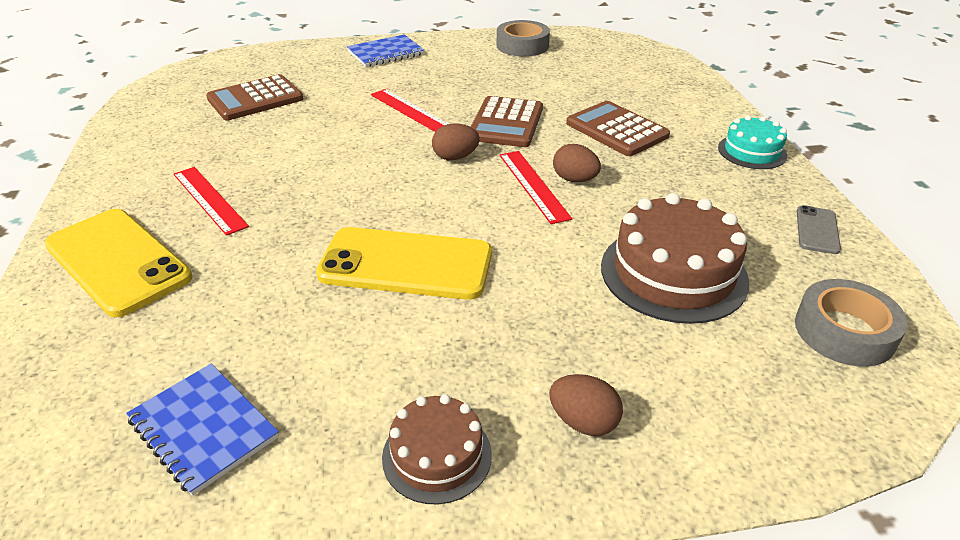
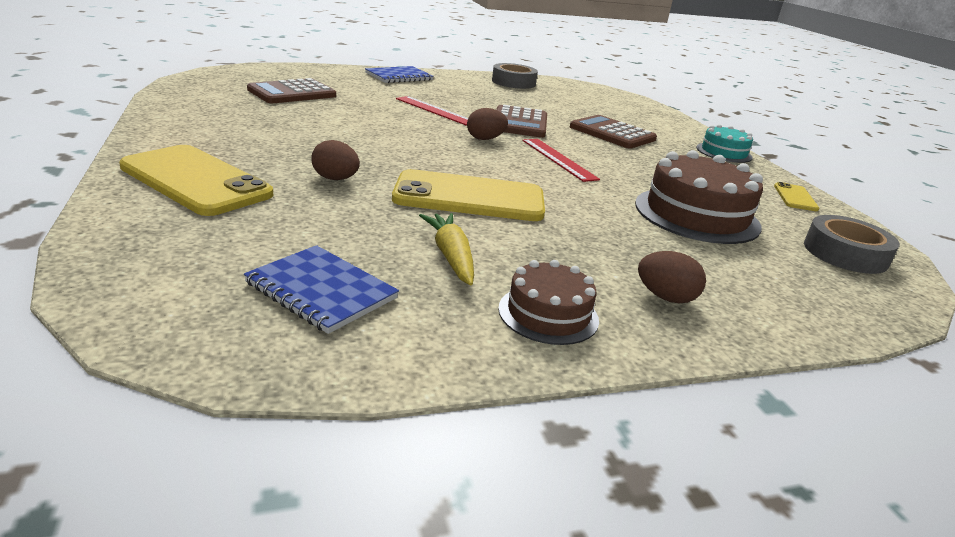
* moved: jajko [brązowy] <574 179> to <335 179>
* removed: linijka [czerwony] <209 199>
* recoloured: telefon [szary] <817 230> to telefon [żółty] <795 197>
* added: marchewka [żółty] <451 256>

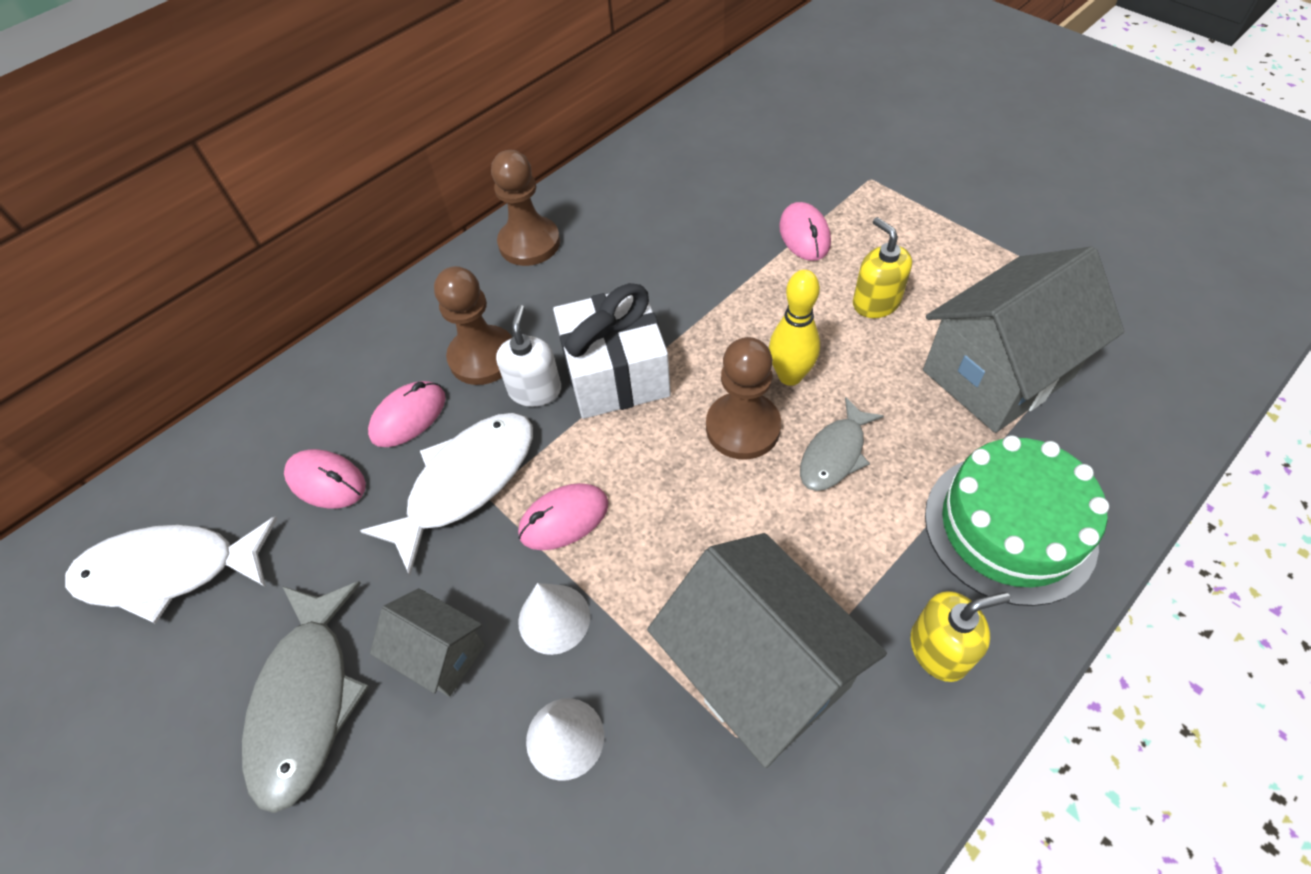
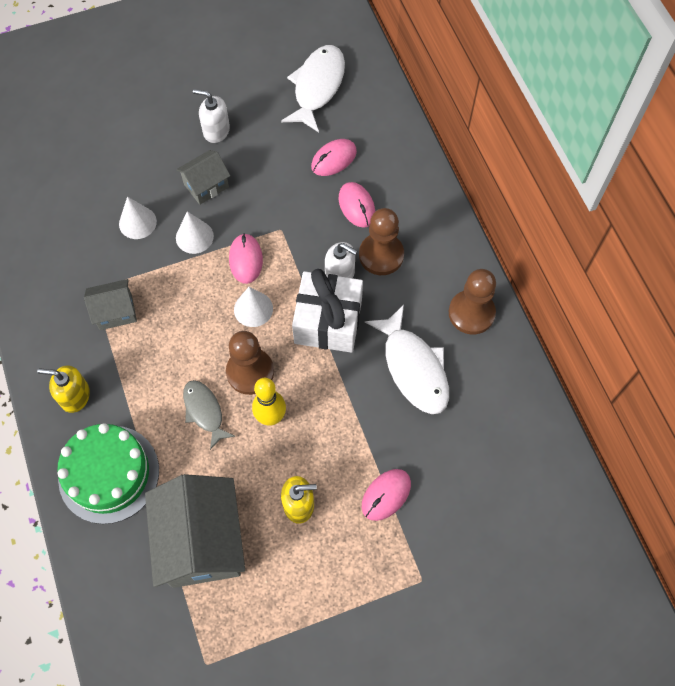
* turned: myszka [różowy] <804 235> = <386 495> 60 degrees counterclockwise
* moved: ryba [biały] <466 483> to <413 368>
* resized: domek [szary] <759 671> = <116 312> x0.52
* replaced: ryba [szary] <306 701> to dozownik mydła [biały] <216 131>
* turned: dozownik mydła [żółty] <939 649> = <75 396> 90 degrees clockwise
* added: stożek [biały] <253 309>

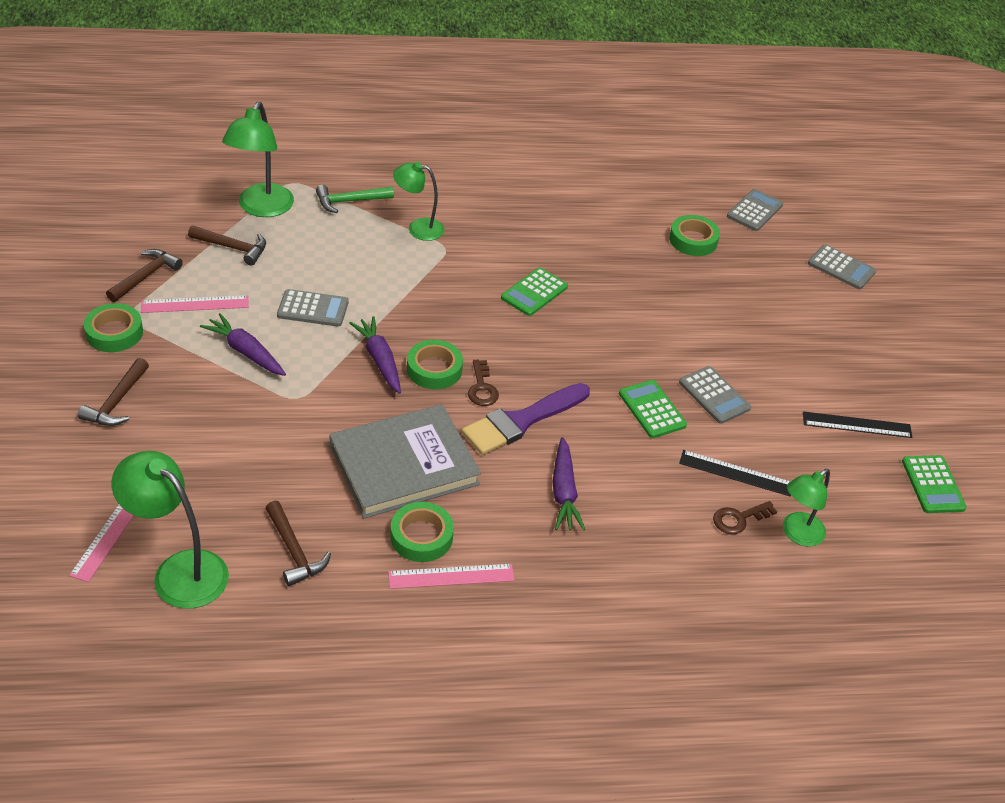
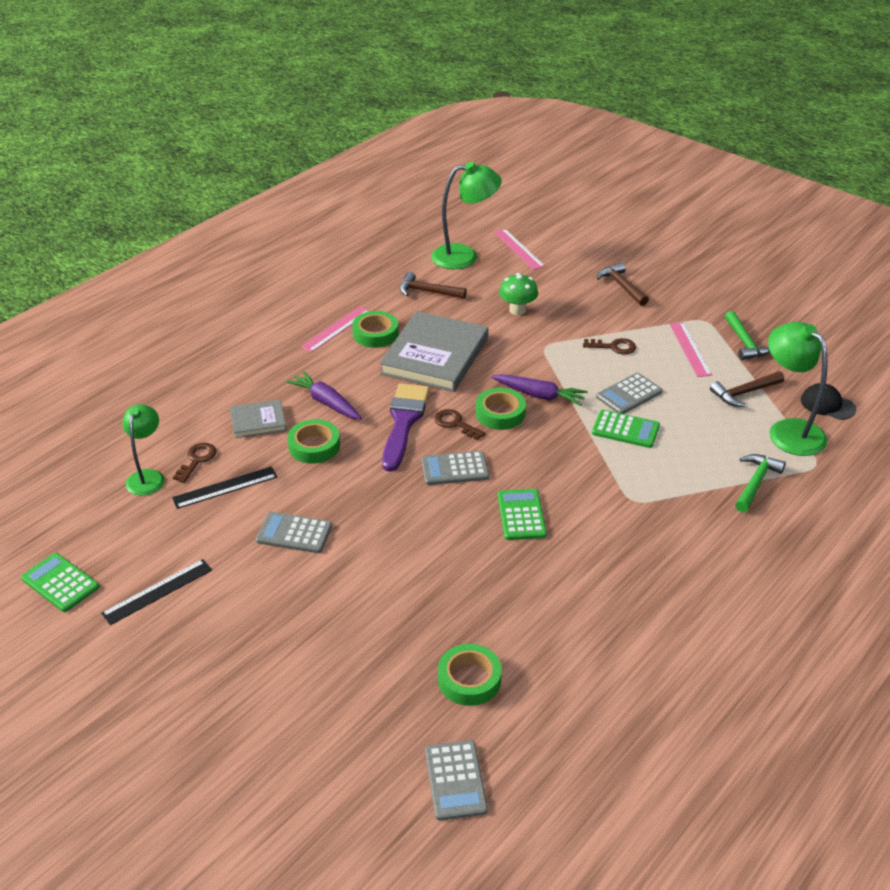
* removed: lampka [zielony] <418 228>
* moved: kalkulator [szary] <841 268> to <454 469>
* recoloured: młotek [brązowy] <145 276> to młotek [zielony] <745 343>
* turned: linijka [różowy] <195 304> = <690 349> 45 degrees counterclockwise
* moved: taśma klejąca [zielony] <114 333> to <314 446>
* replaced: marchewka [fioletowy] <246 352> to klucz [brązowy] <614 347>
* moved: kalkulator [zielony] <652 409> to <625 429>
* added: grzyb [zielony] <517 310>
* added: czapka [czarny] <827 404>
* added: książka [szary] <258 421>

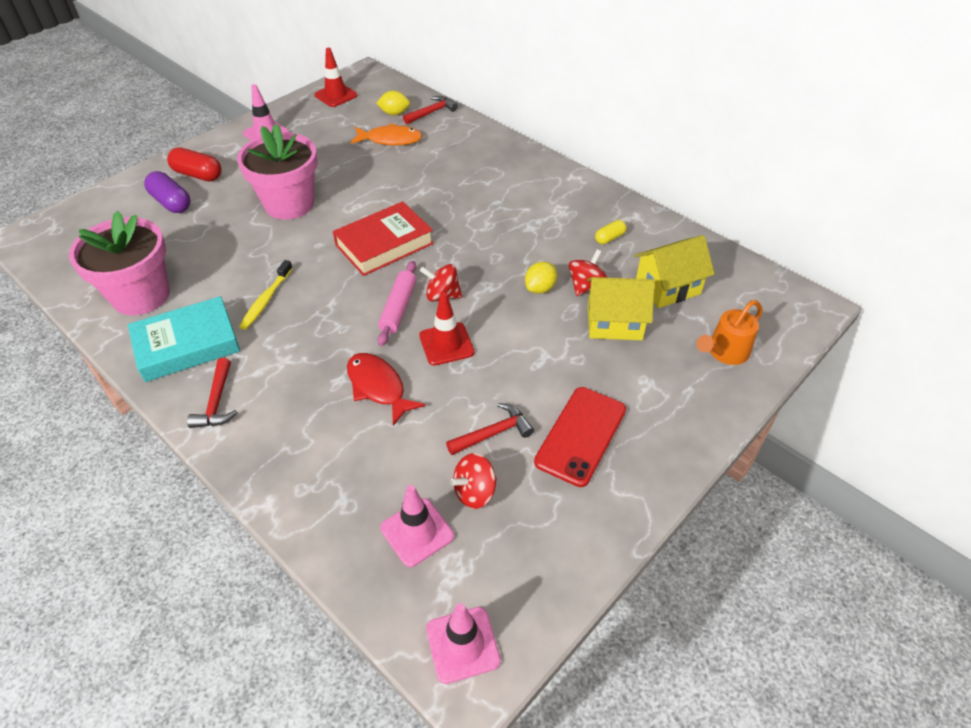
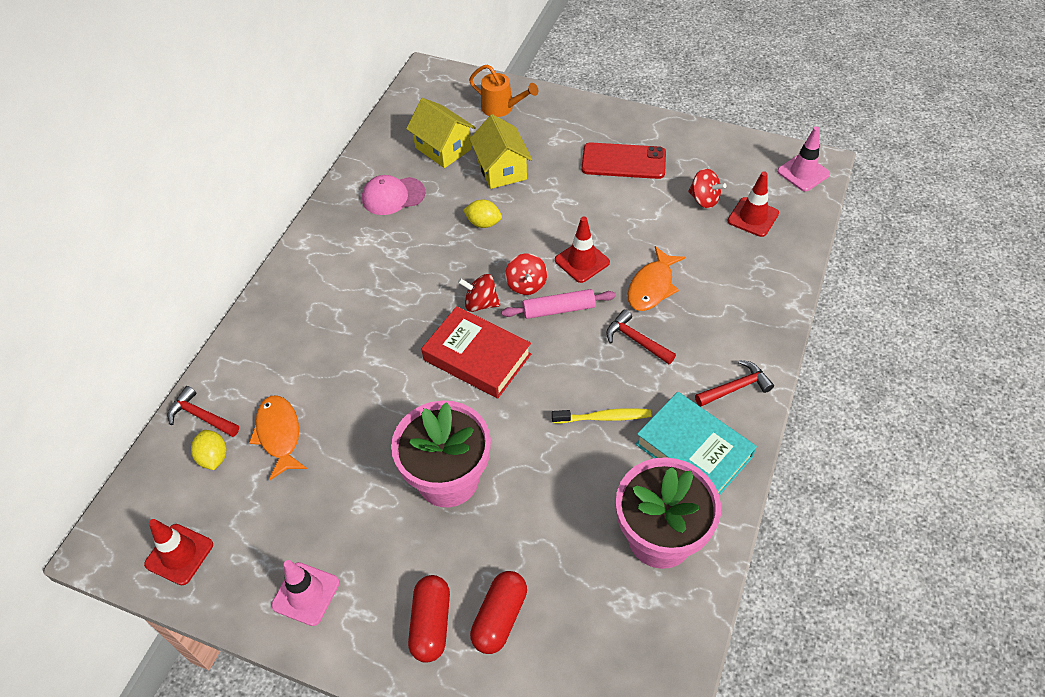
* recoloured: kapsułka [fioletowy] <171 202> to kapsułka [czerwony] <499 617>
* replaced: kapsułka [żółty] <609 238> to czapka [różowy] <393 196>
* moved: bączek [czerwony] <586 285> to <481 303>
* recoloured: ryba [czerwony] <378 387> to ryba [pomarańczowy] <652 286>
* moved: młotek [czerwony] <493 433> to <636 340>
* recoloured: pachołek [różowy] <417 532> to pachołek [czerwony] <753 217>

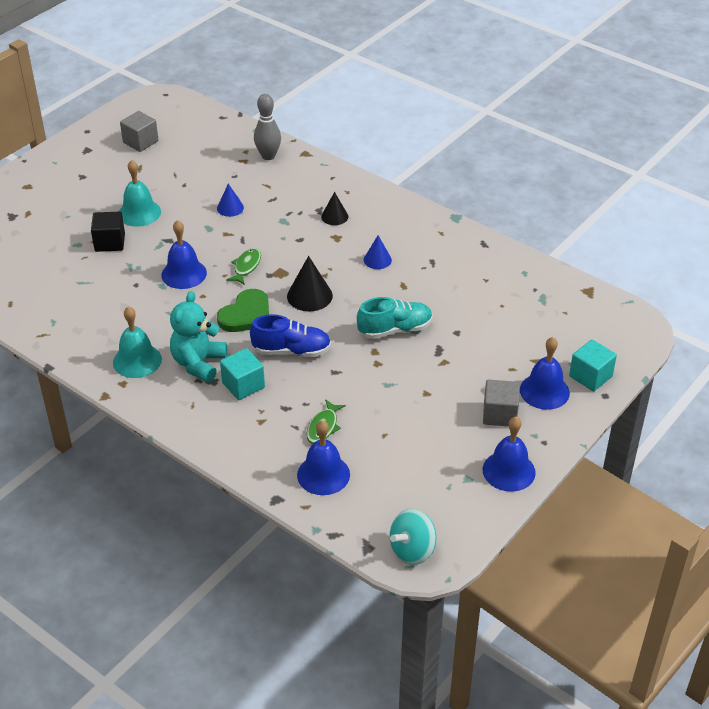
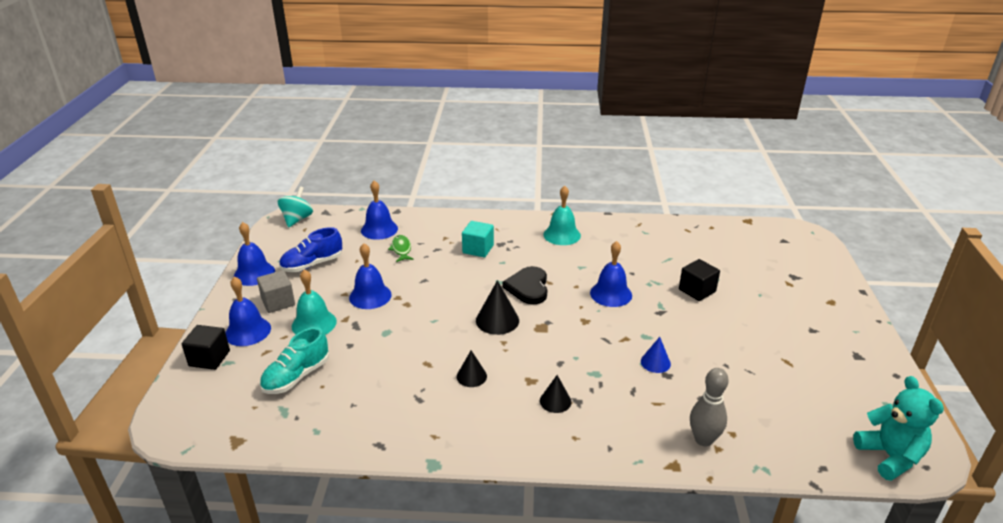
* removed: sześcian [szary] <140 142>
* moved: dzwonek [turkusowy] <139 213> to <314 323>
* recoloured: stożek [niebieski] <377 260> to stożek [czarny] <471 376>
* removed: ryba [zielony] <246 267>
* recoloured: serce [zielony] <246 315> to serce [czarny] <528 287>
* moved: miś [turkusowy] <198 363> to <889 456>
* moved: but [turkusowy] <395 329> to <296 376>
* moved: but [niebieski] <291 351> to <312 264>
* recoloured: sześcian [turkusowy] <590 376> to sześcian [czarny] <209 358>
* added: dzwonek [niebieski] <370 296>

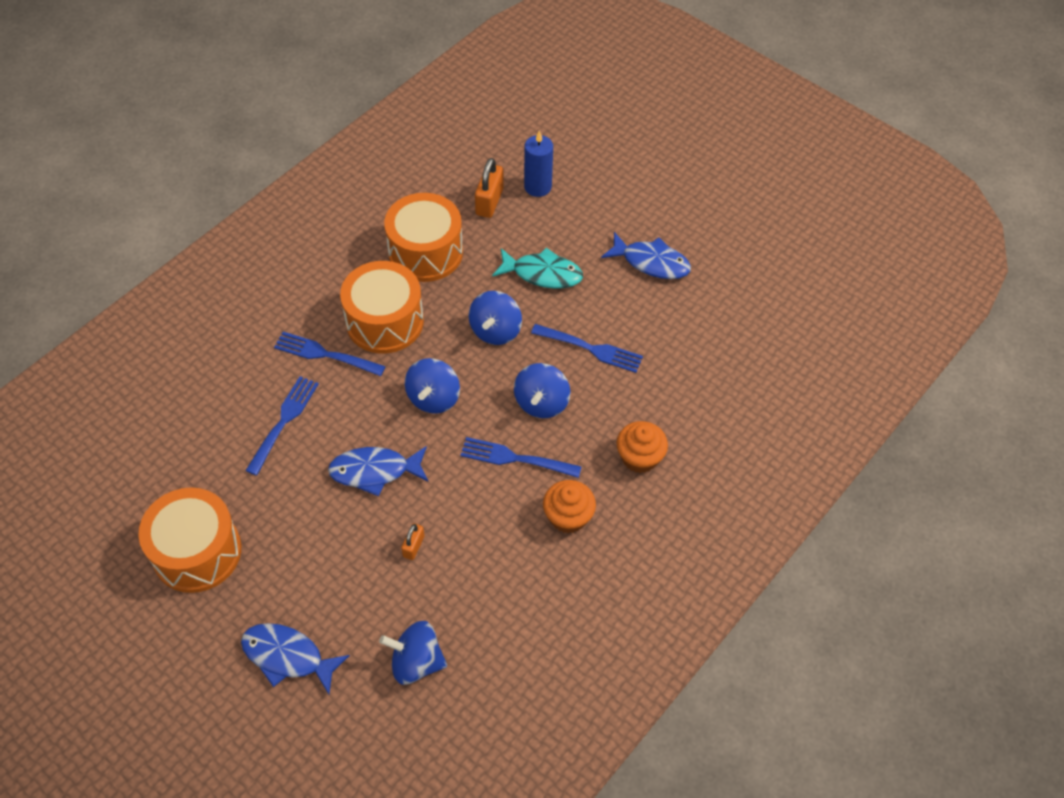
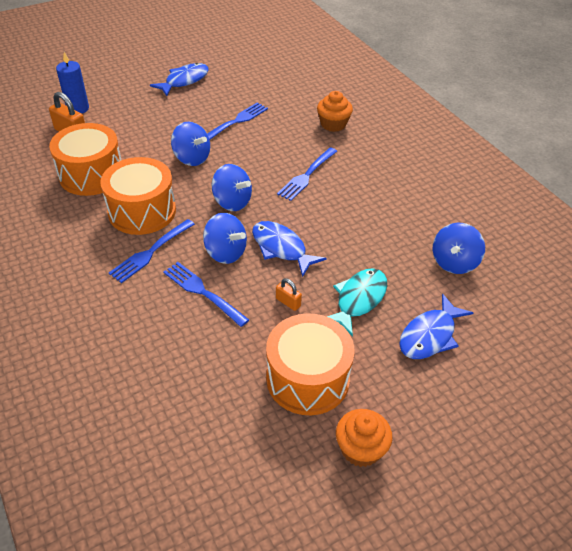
* moved: ryba [turkusowy] <543 274> to <358 300>
* moved: bączek [niebieski] <541 403> to <225 252>
* turned: ryba [niebieski] <374 471> = <281 248> 120 degrees clockwise
* moved: muffinka [pomarańczowy] <568 516> to <360 449>
* moved: kłódka [pomarańczowy] <413 546> to <288 302>

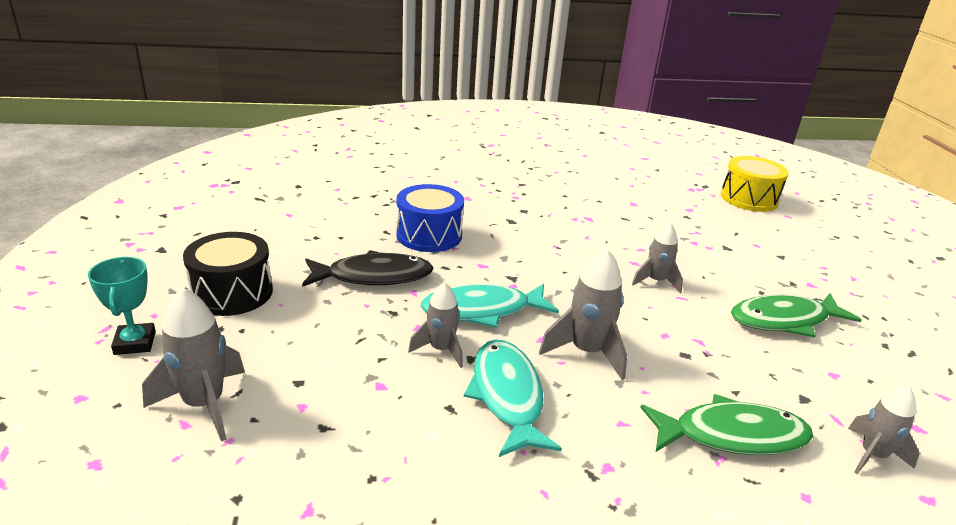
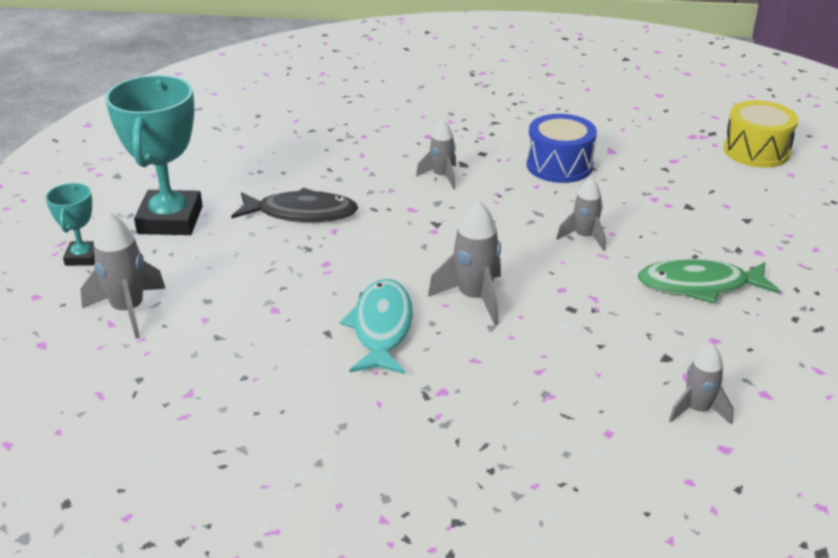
* moved: bęben [niebieski] <429 235> to <559 165>
* replaced: bęben [czarny] <232 293> to puchar [turkusowy] <170 220>
* moved: rakieta [szary] <441 350> to <441 176>
* removed: ryba [turkusowy] <482 310>
* removed: ryba [zielony] <731 435>

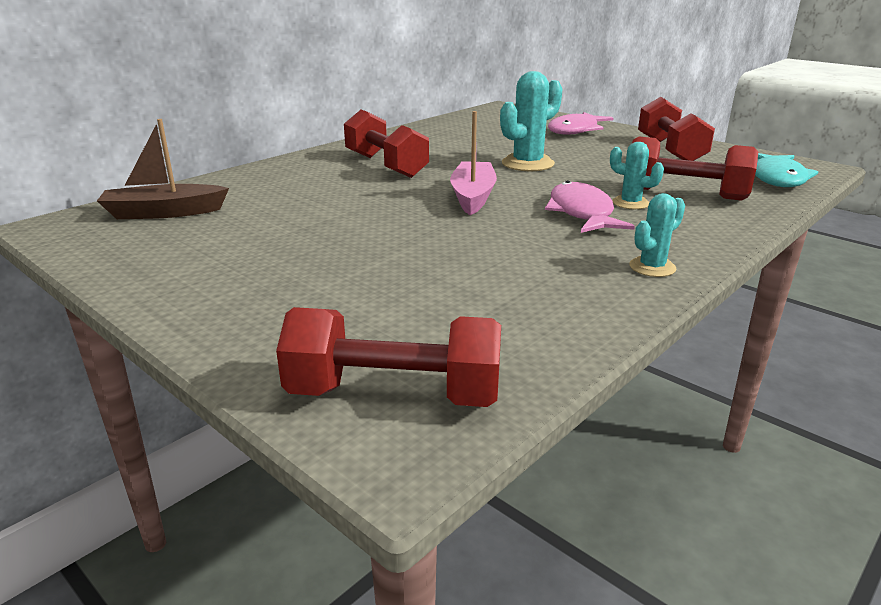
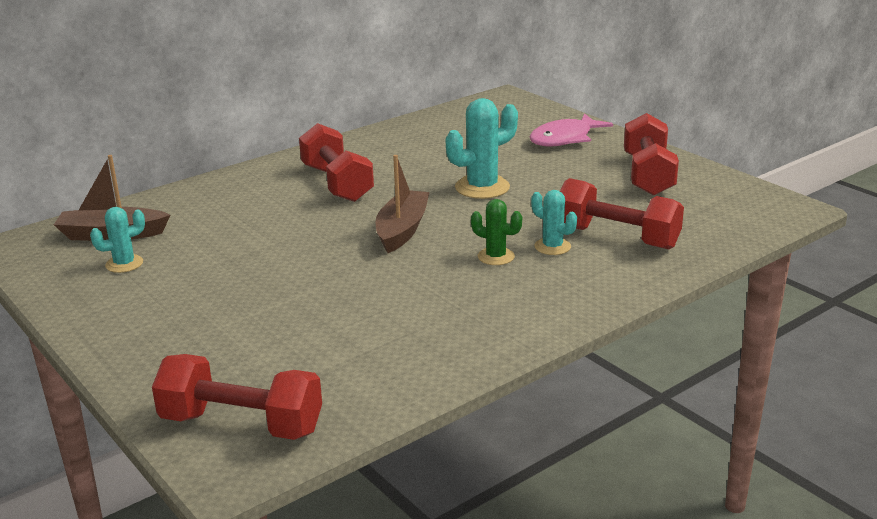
* recoloured: łódka [różowy] <473 197> to łódka [brązowy] <402 230>
* removed: ryba [turkusowy] <777 178>
* replaced: ryba [różowy] <582 213> to kaktus [zielony] <496 257>
* moved: kaktus [turkusowy] <652 267> to <124 264>

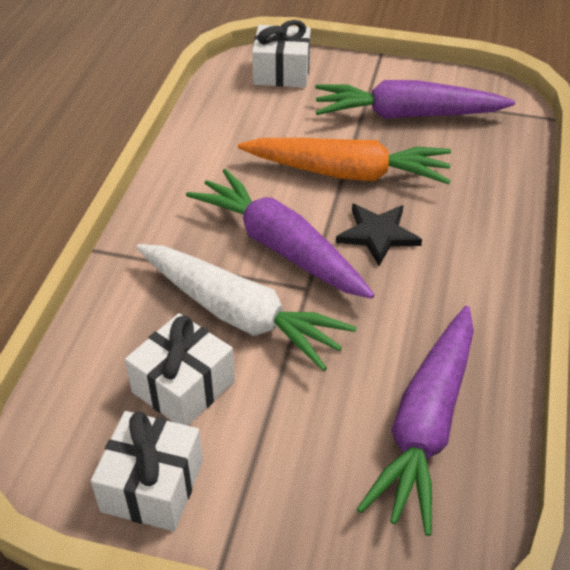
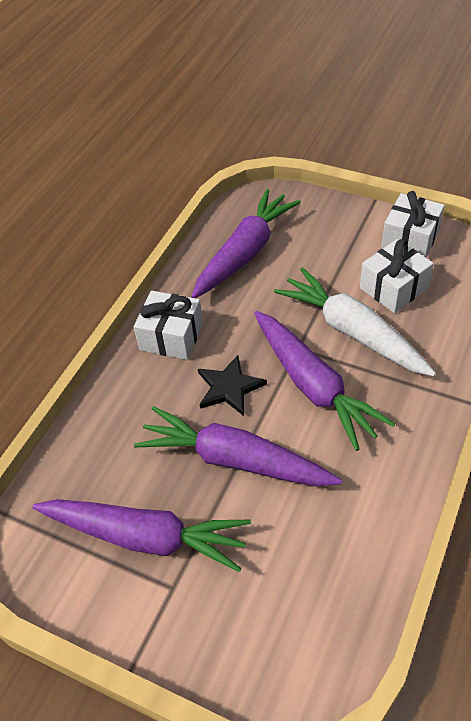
* moved: prezent [biały] <282 72> to <171 337>
* recoloured: marchewka [pomarańczowy] <347 173> to marchewka [fioletowy] <235 460>

